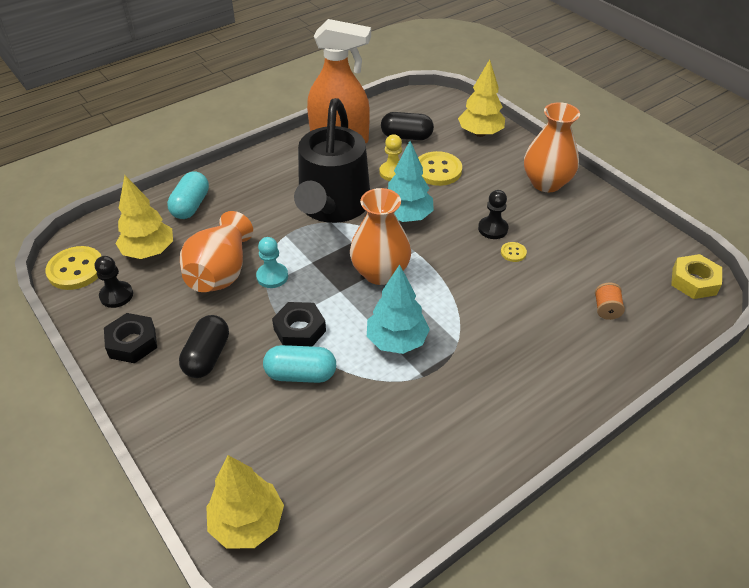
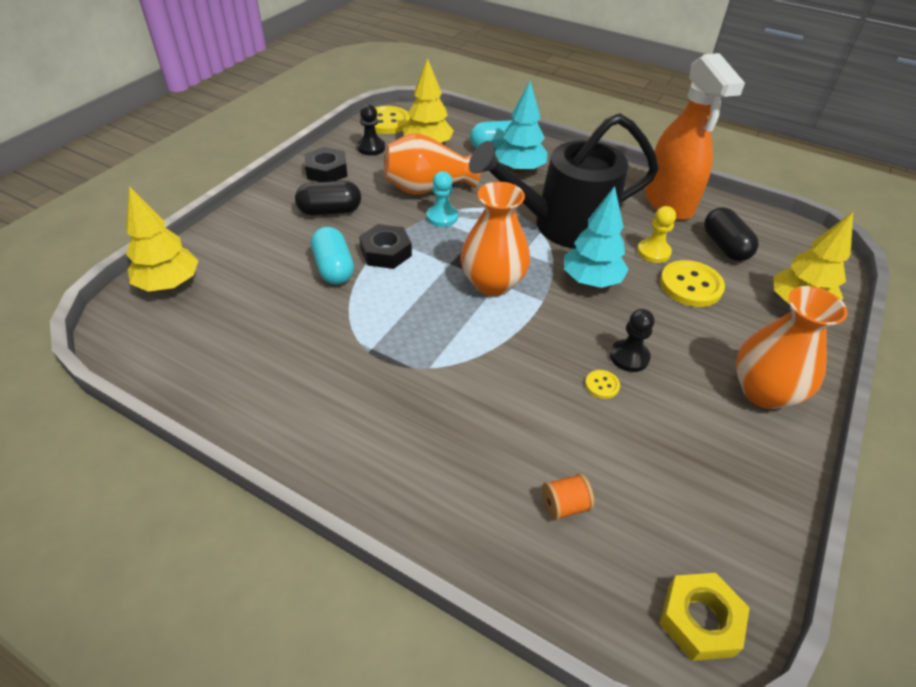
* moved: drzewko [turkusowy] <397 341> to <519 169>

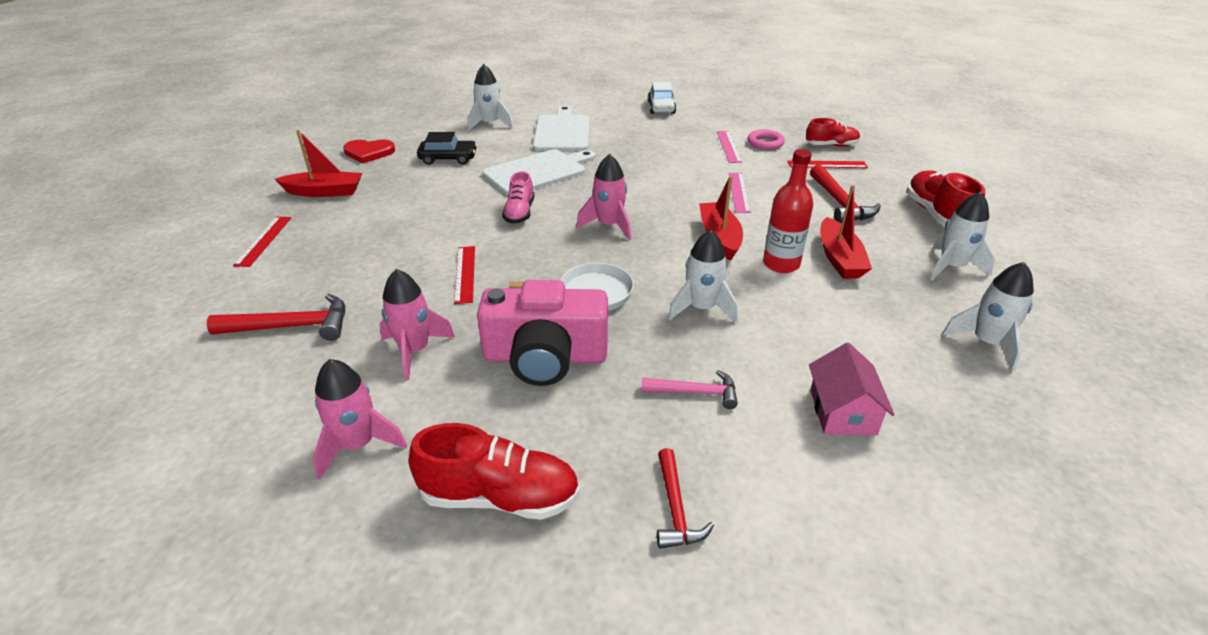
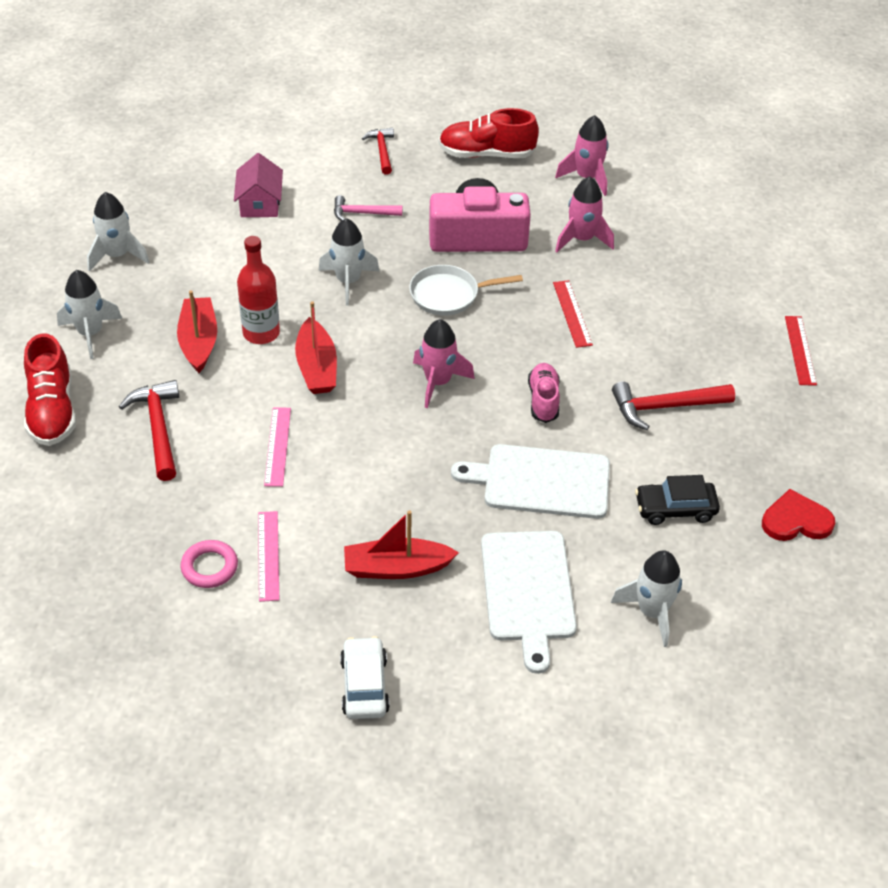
* removed: but [czerwony] <831 145>
* moved: łódka [czerwony] <324 192> to <396 568>
* turned: deska do krojenia [biały] <538 172> = <541 481> 45 degrees clockwise
* removed: linijka [czerwony] <827 164>
* moved: młotek [czerwony] <292 326> to <664 407>

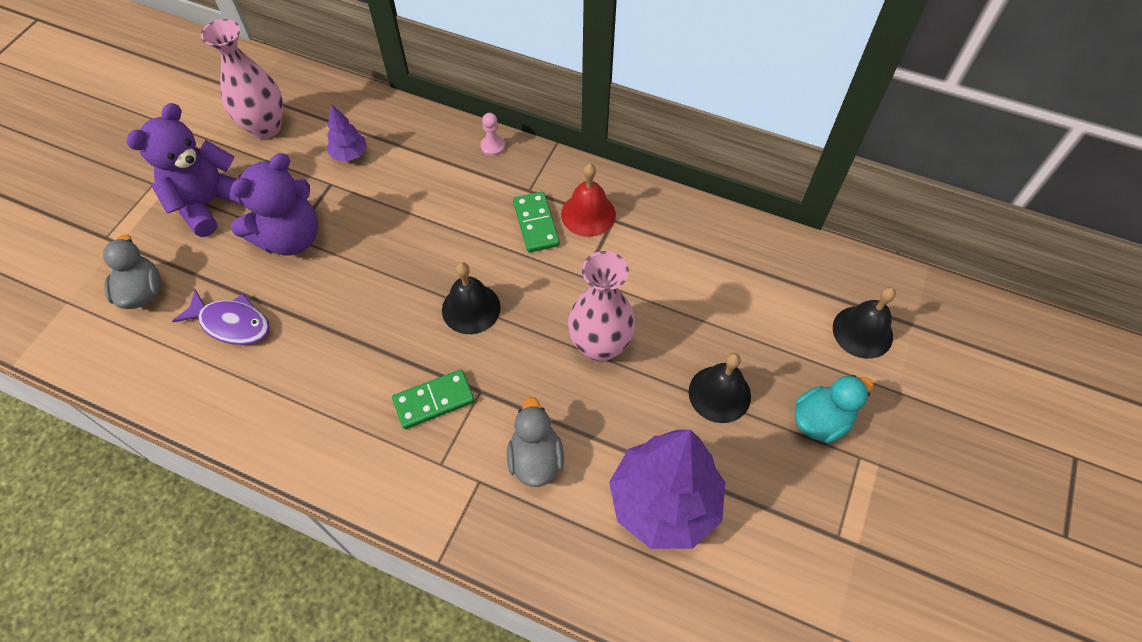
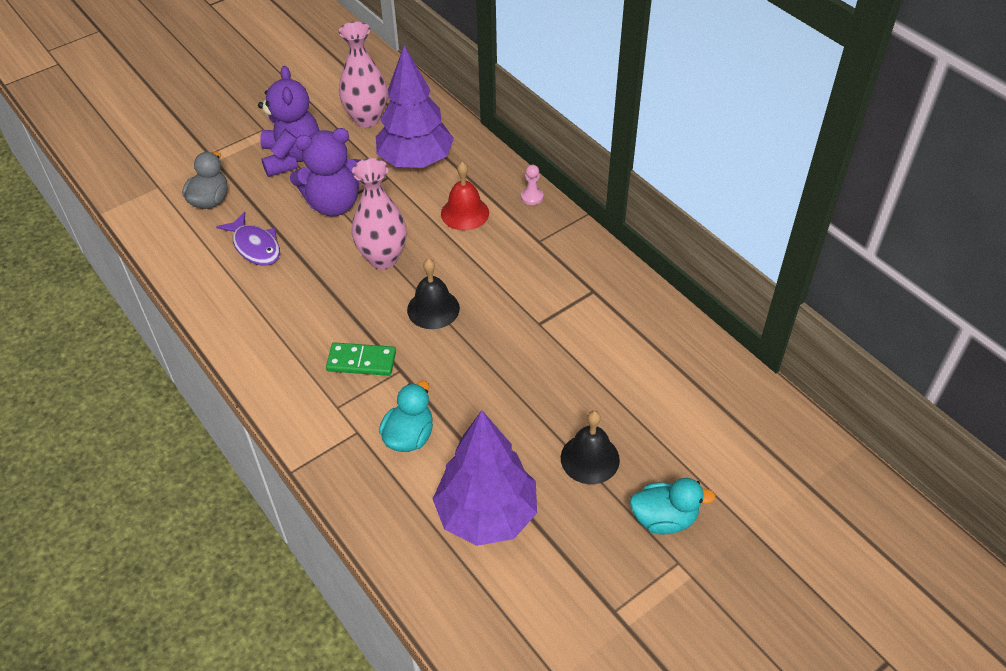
* turned: miś [fioletowy] <209 203> = <292 157> 105 degrees clockwise
* resized: drzewko [fioletowy] <350 154> = <416 161> x2.21
* moved: dzwonek [czerwony] <588 214> to <465 213>
* removed: kostka domina [zielony] <536 224>
* moved: wazon [różowy] <600 346> to <383 258>
* removed: dzwonek [czarny] <862 332>
* recoloured: kaczka [szary] <535 458> to kaczka [turkusowy] <409 436>

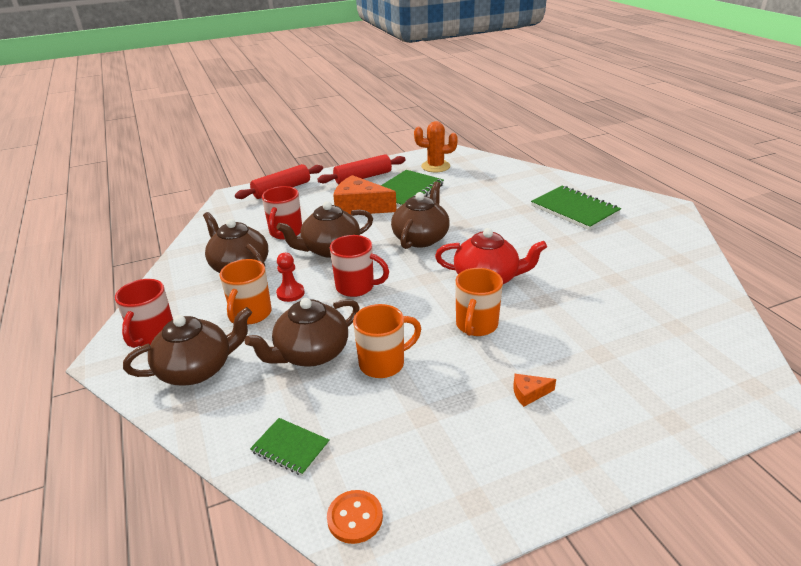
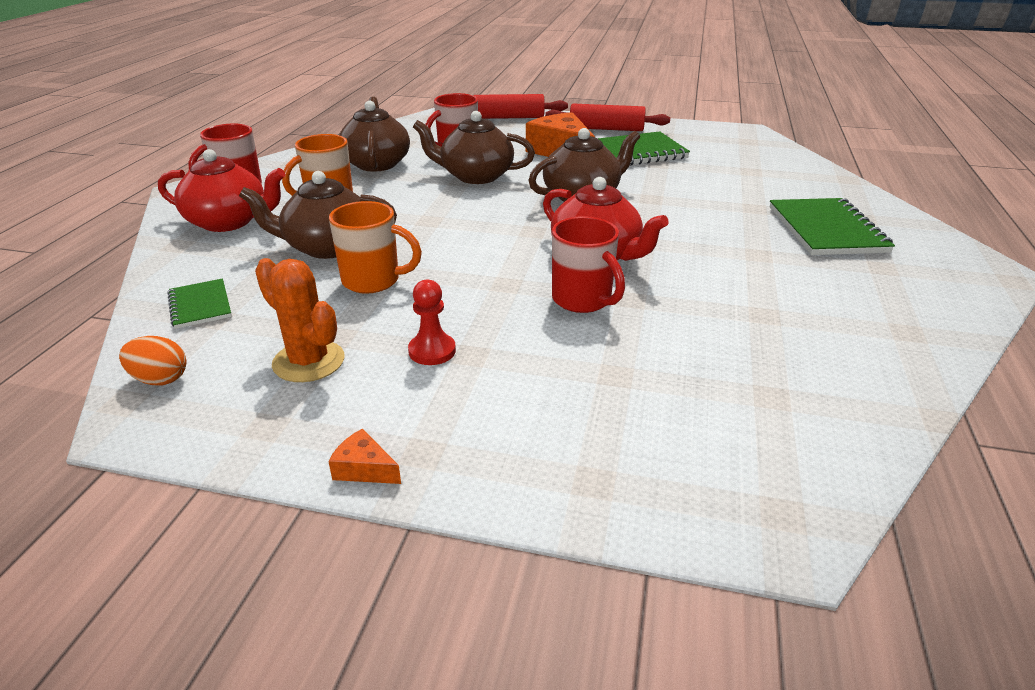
* moved: kaktus [pomarańczowy] <435 166> to <308 361>
* moved: kubek [czerwony] <356 287> to <583 300>
* moved: pionek [czerwony] <290 293> to <432 351>
* removed: kubek [pomarańczowy] <476 325>
* recoloured: imbryk [brązowy] <197 369> to imbryk [czerwony] <229 222>
* moved: ser [pomarańczowy] <529 393> to <364 469>
* replaced: guzik [pomarańczowy] <355 518> to jajko [pomarańczowy] <160 379>

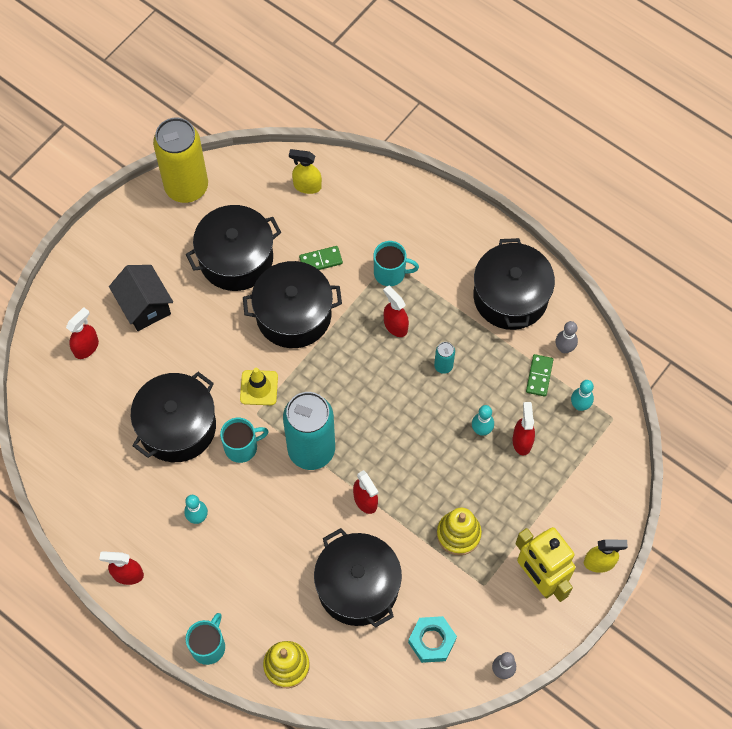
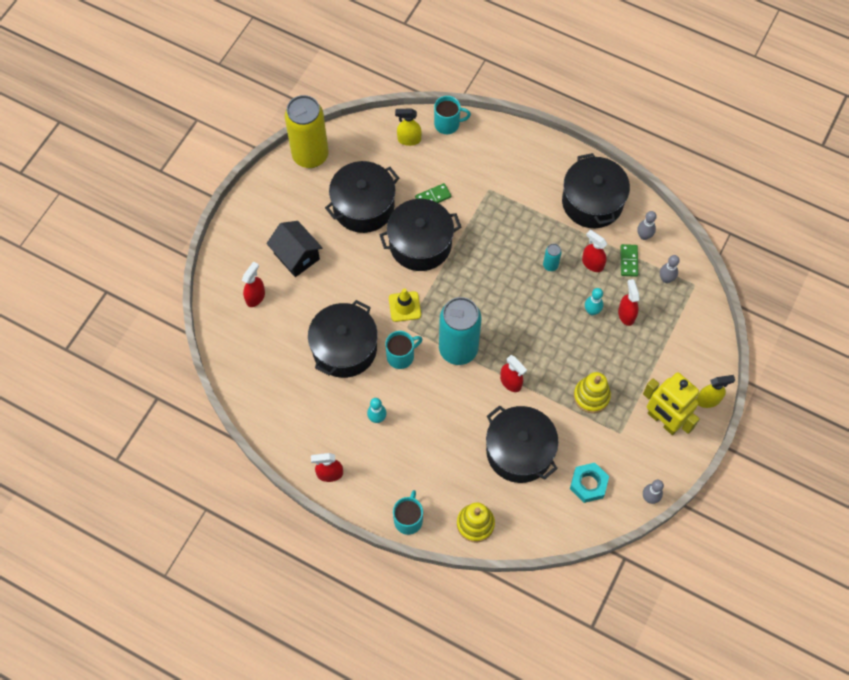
* moved: kubek [turkusowy] <390 273> to <447 124>
* moved: spryskiwacz [czerwony] <395 325> to <592 263>
* recoloured: kręgiel [turkusowy] <579 405> to kręgiel [szary] <666 279>

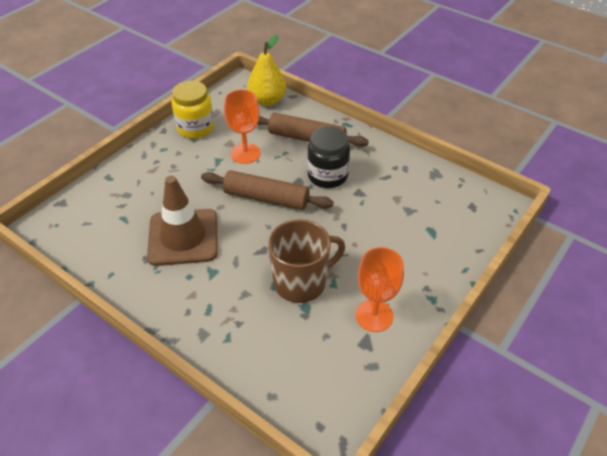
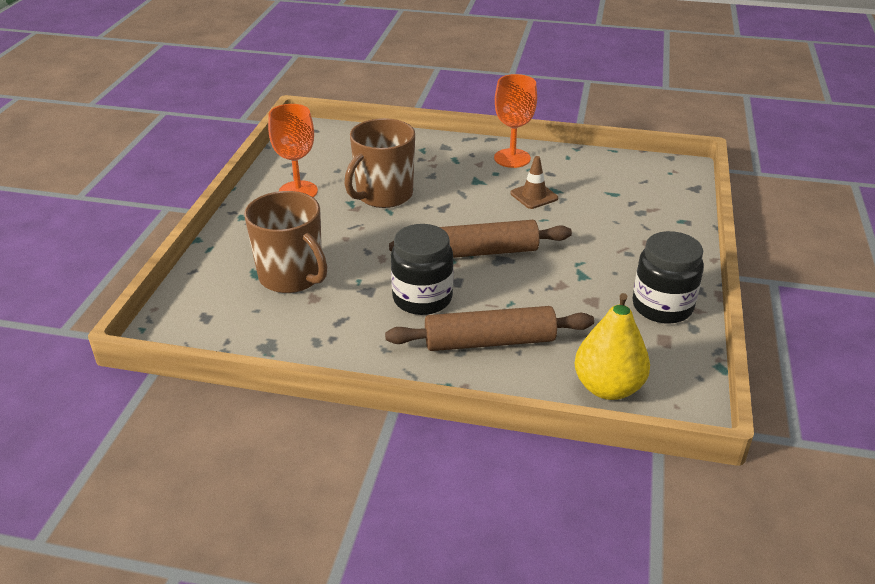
* recoloured: słoik [żółty] <195 128> to słoik [czarny] <662 306>
* moved: kielich [pomarańczowy] <245 153> to <512 158>
* resized: pachołek [brązowy] <183 237> = <534 196> x0.48
* added: kubek [brązowy] <292 276>

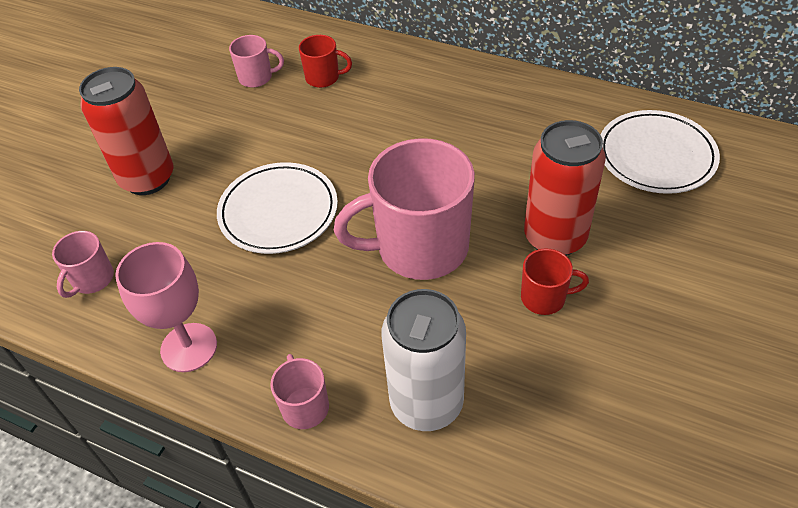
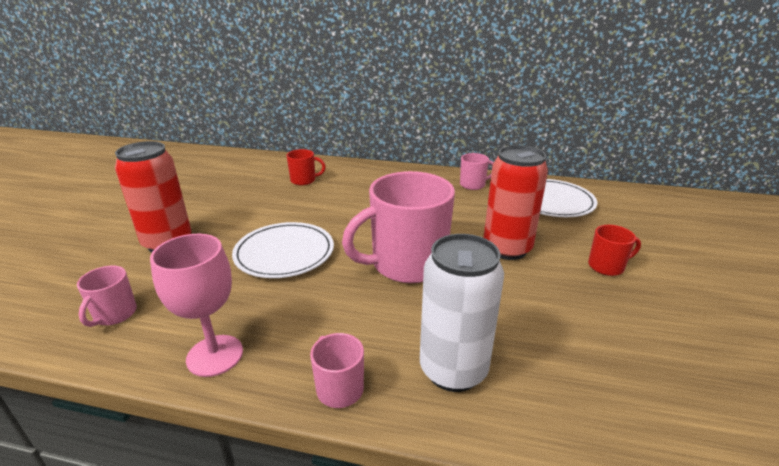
* moved: kubek [różowy] <256 77> to <473 185>
* moved: kubek [czerwony] <544 298> to <607 266>

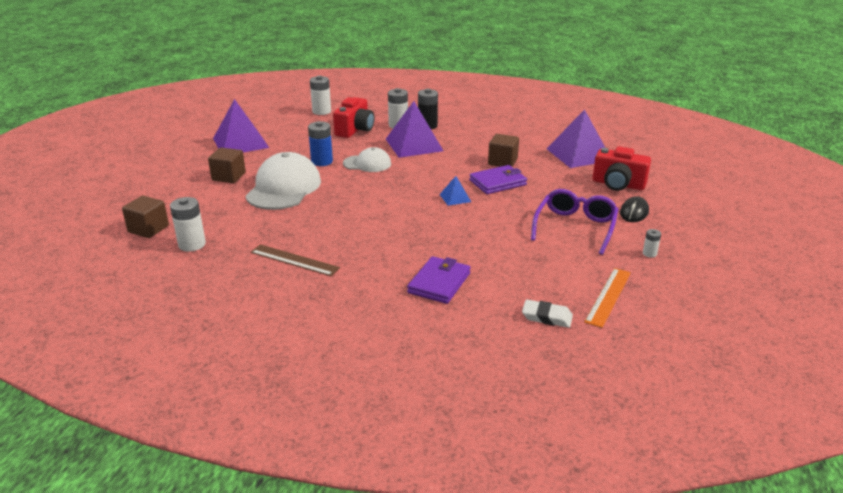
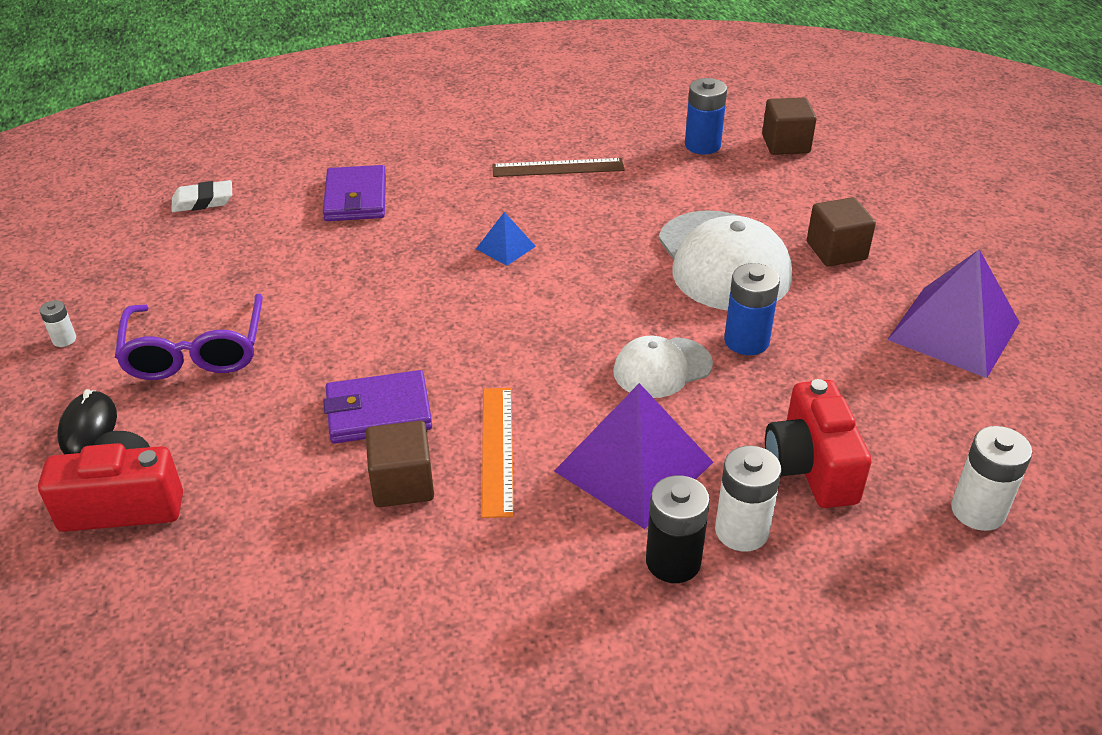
* removed: piramida [fioletowy] <579 154>
* turned: portfel [fioletowy] <497 182> = <378 412> 45 degrees clockwise
* moved: piramida [niebieski] <455 198> to <505 247>
* recoloured: bateria [biały] <192 244> to bateria [niebieski] <702 145>
* moved: linijka [pomarańczowy] <608 296> to <497 449>

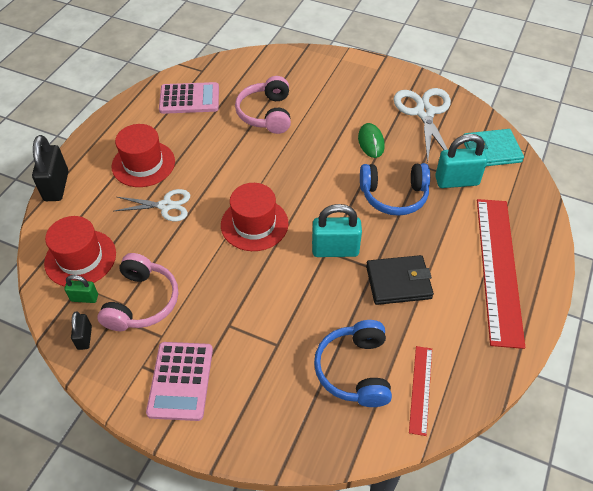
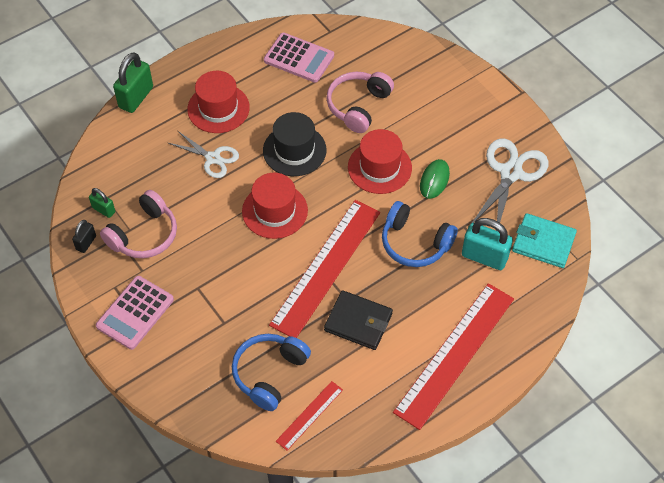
* recoloured: kłódka [czarny] <56 186> to kłódka [zielony] <136 97>
* replaced: kłódka [turkusowy] <335 250> to linijka [czerwony] <326 267>
* moved: kapelusz [czerwony] <80 258> to <379 167>
* added: kapelusz [czarny] <294 150>

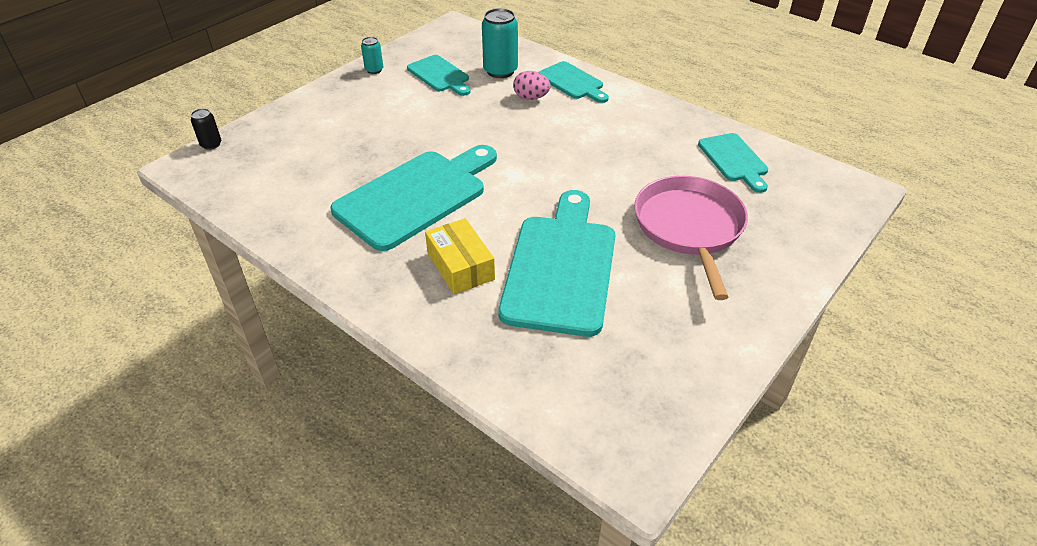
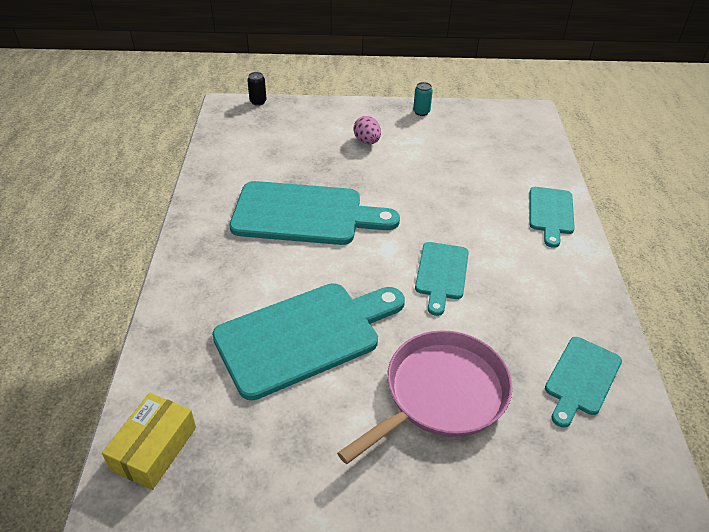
* removed: puszka [turkusowy] <500 71>
* moved: deska do krojenia [turkusowy] <440 75> to <441 274>
* moved: jajko [różowy] <531 98> to <367 141>
* moved: pudełko [żółty] <460 266> to <154 448>

